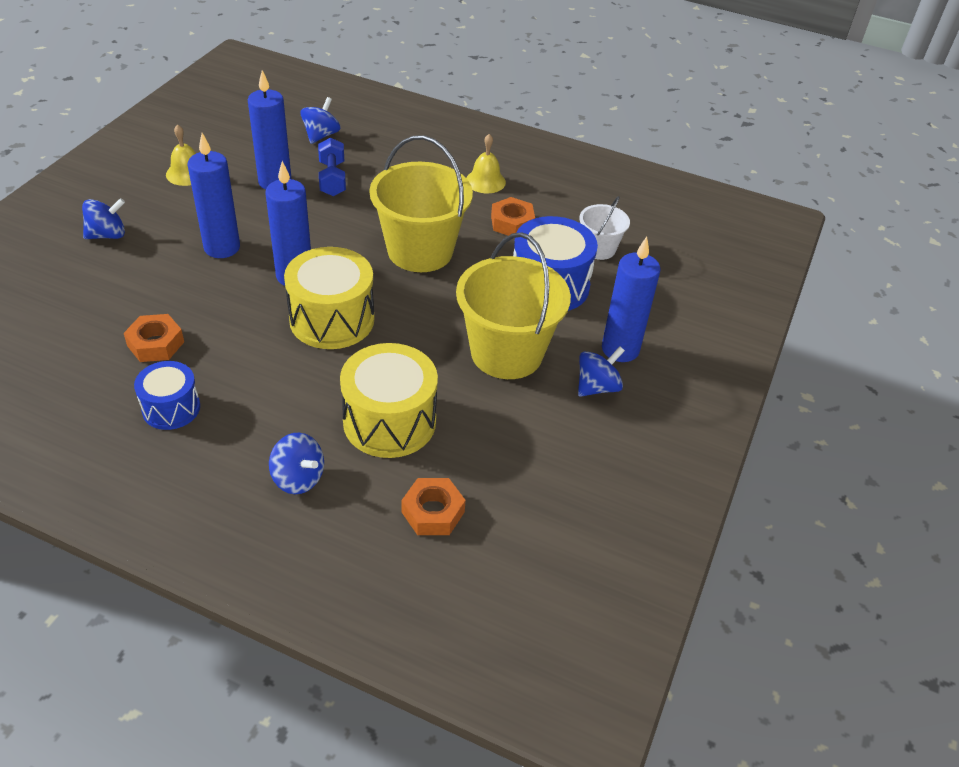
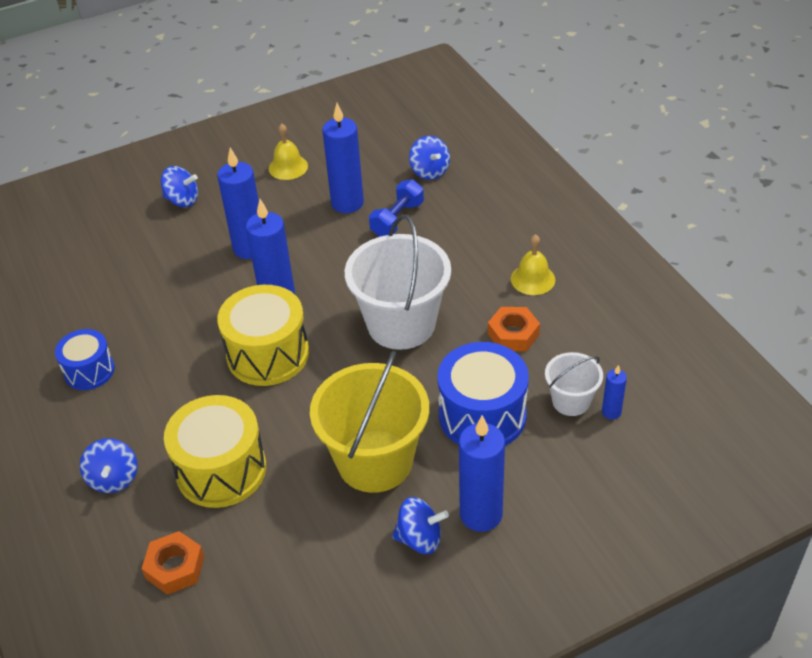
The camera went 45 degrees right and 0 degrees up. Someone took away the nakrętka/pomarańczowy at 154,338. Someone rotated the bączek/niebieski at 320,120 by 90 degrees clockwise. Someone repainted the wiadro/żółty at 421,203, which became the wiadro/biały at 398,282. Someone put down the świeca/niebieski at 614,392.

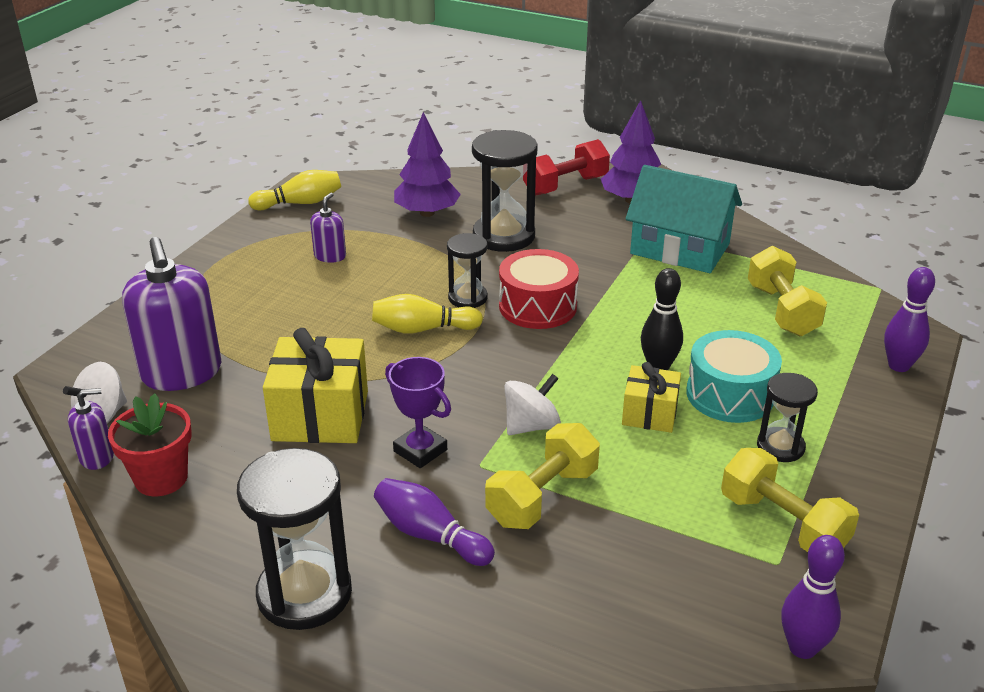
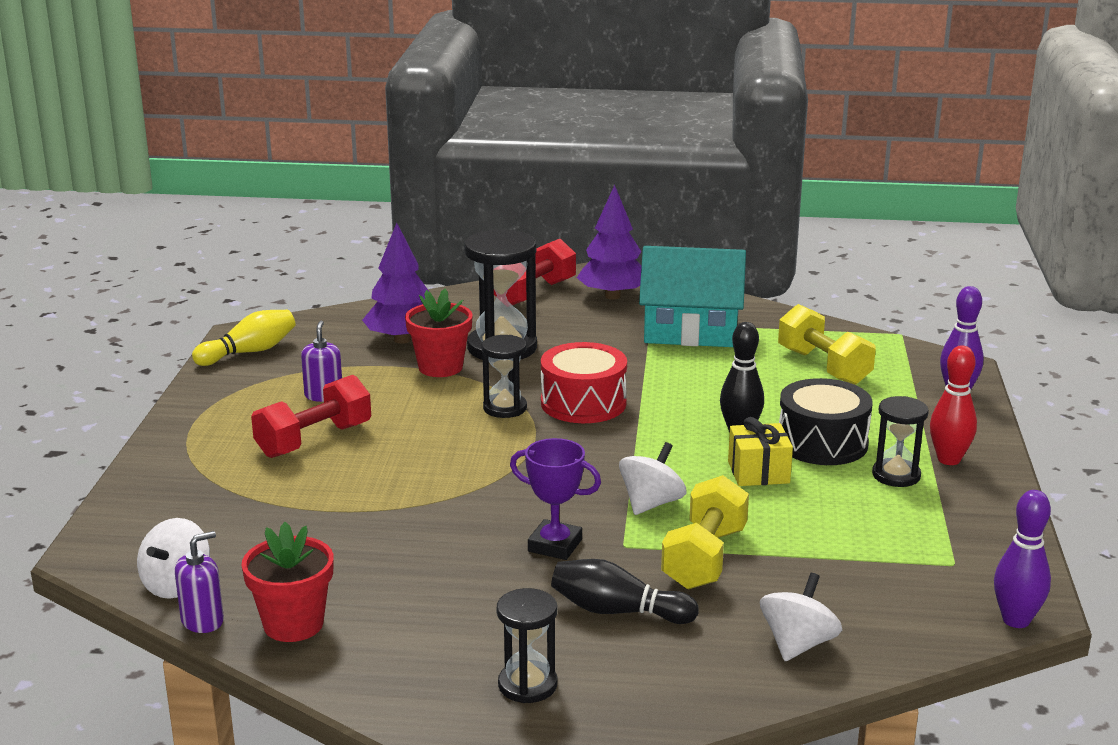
The camera went 20 degrees left and 10 degrees down. Someone took away the dozownik mydła/fioletowy at 172,314. Someone scaled the klepsydra/czarny at 294,539 by 0.58. Someone took away the prezent/żółty at 315,385. Someone took away the kręgiel/żółty at 427,314. Someone repainted the kręgiel/fioletowy at 434,522, which became the kręgiel/czarny at 625,591. Someone repainted the bęben/turkusowy at 734,376, which became the bęben/czarny at 826,421. Someone took away the hantel/żółty at 790,500. Someone put down the hantel/czerwony at 311,416. Someone put down the doniczka/czerwony at 439,333. Someone put down the bączek/biały at 801,617. Someone put down the kręgiel/czerwony at 953,405.

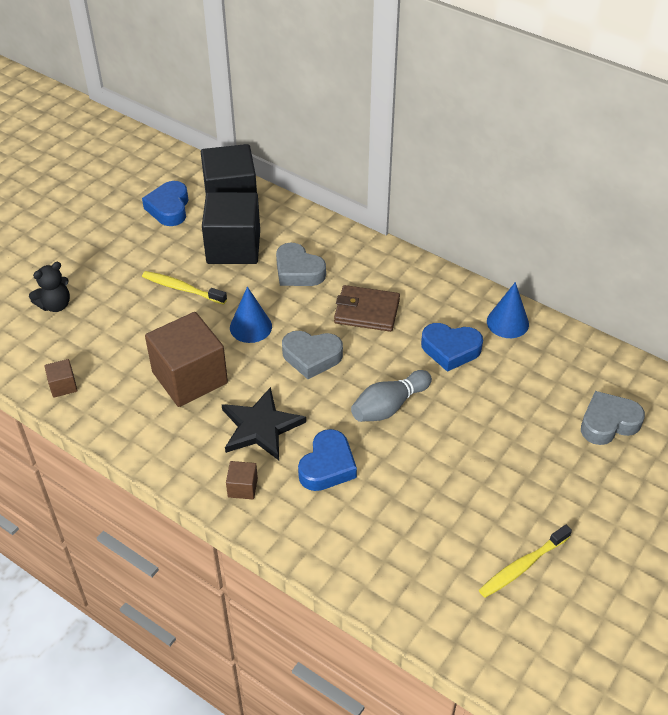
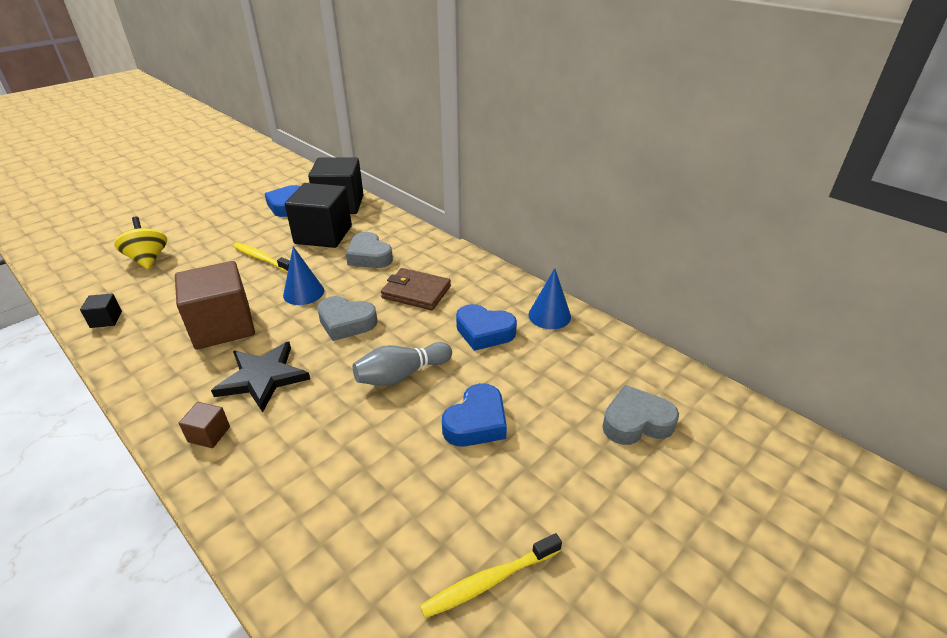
The camera went 10 degrees right and 10 degrees down. Someone swapped the miś/czarny at 49,287 for the bączek/żółty at 140,243. Someone repainted the sześcian/brązowy at 61,378, which became the sześcian/czarny at 101,311. Someone carried the serce/niebieski from 327,460 to 474,415.

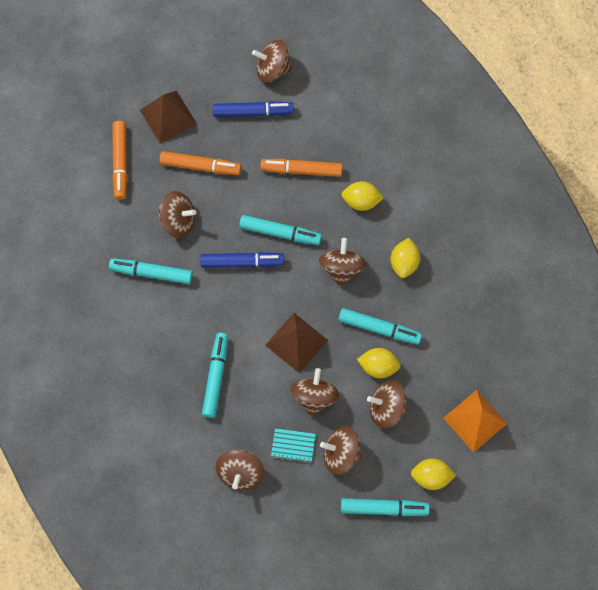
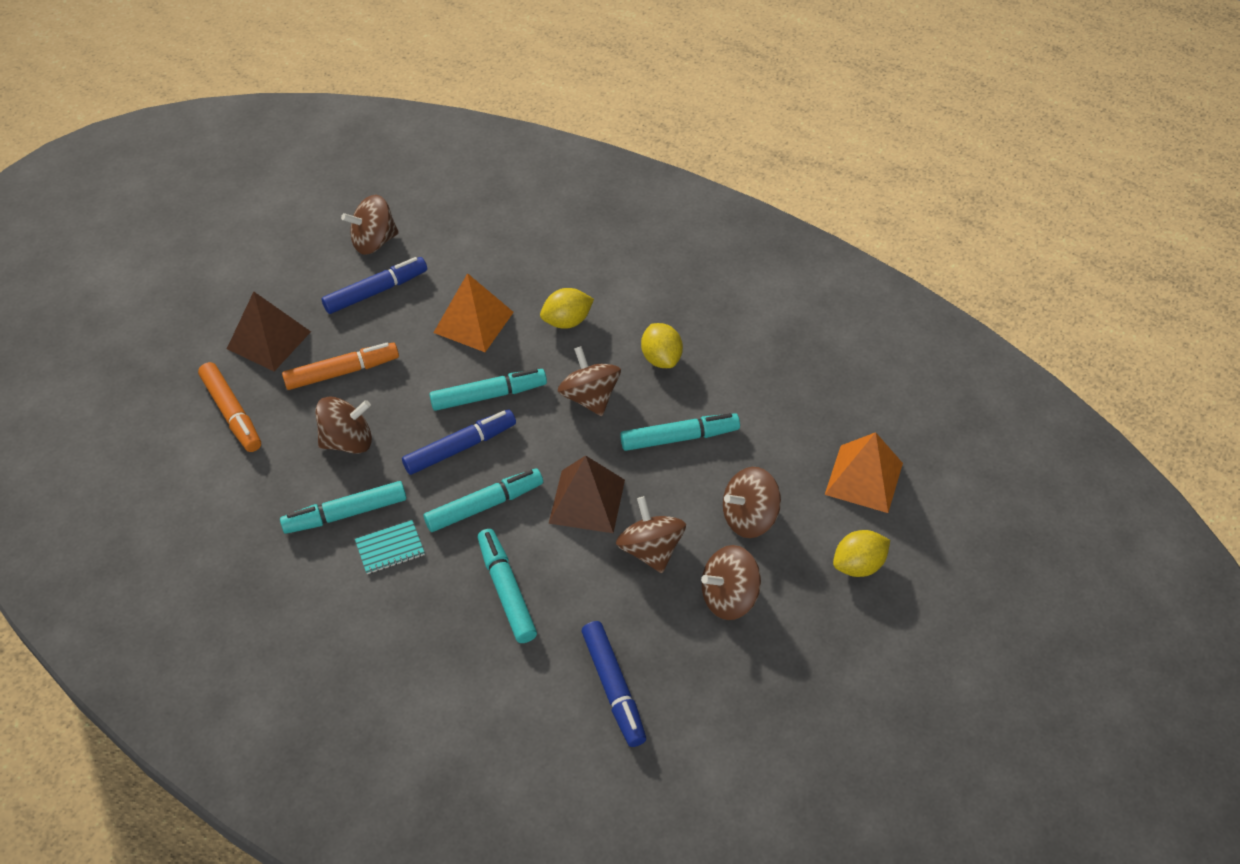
The camera went 30 degrees left and 20 degrees down. Someone swapped the bączek/brązowy at 240,470 for the flamaster/niebieski at 613,684. Someone swapped the flamaster/pomarańczowy at 301,168 for the piramida/pomarańczowy at 473,312. Someone carried the zeszyt/turkusowy from 293,445 to 390,547. Someone carried the flamaster/turkusowy from 385,507 to 483,500. Someone took away the cytryna/żółty at 379,363.

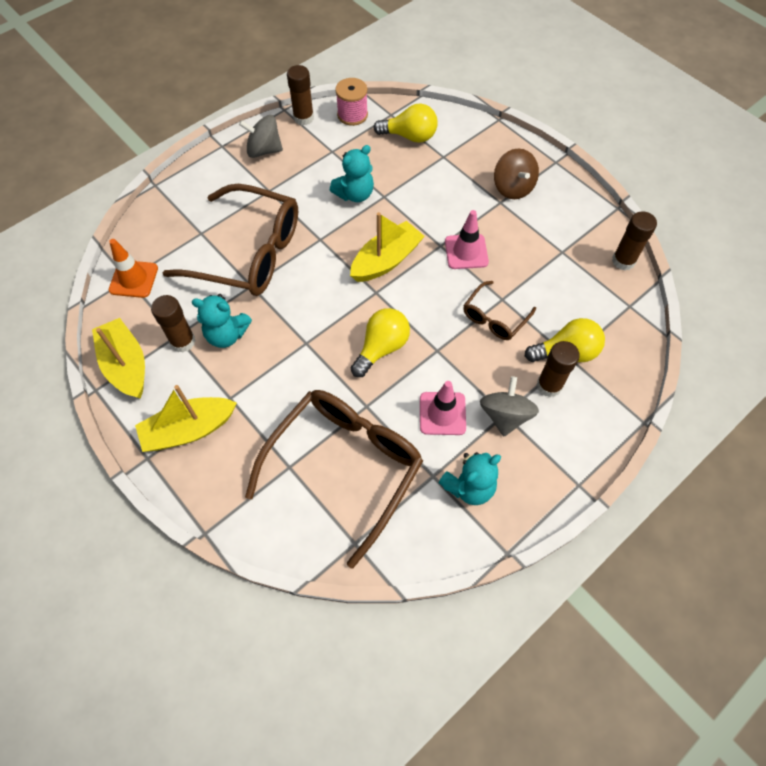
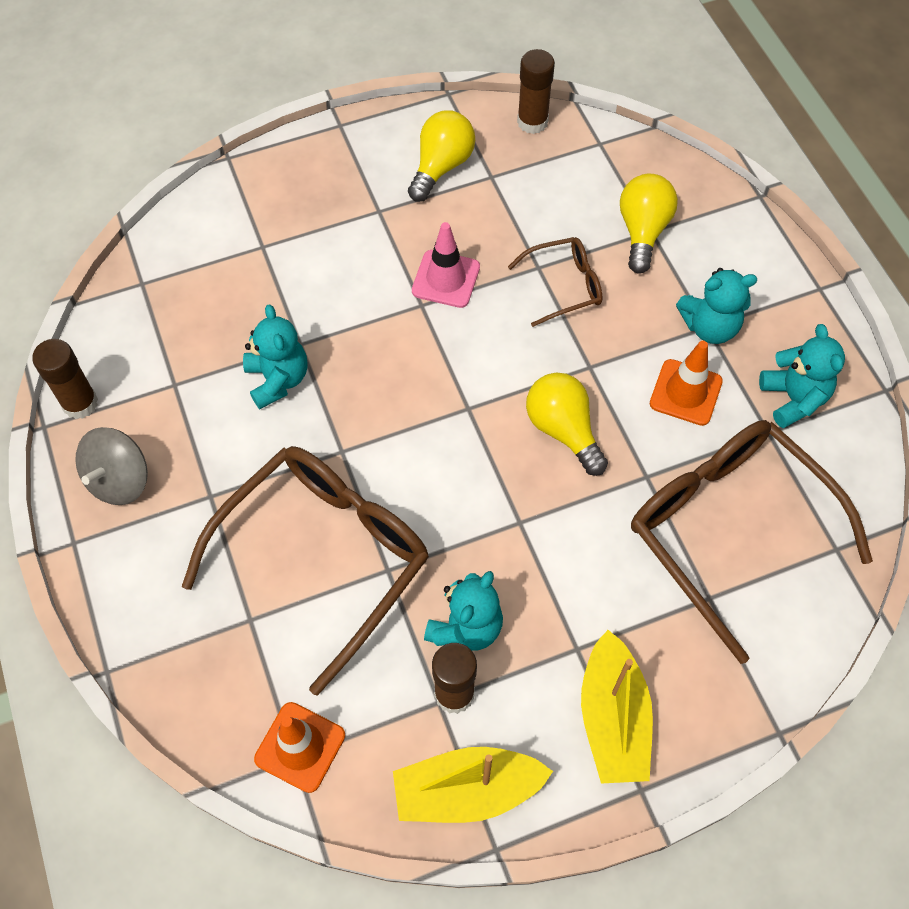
The camera went 70 degrees left and 0 degrees up. Someone took away the szpulka/różowy at 351,102. Someone took away the łódka/żółty at 387,247. Someone carried the żarówka/żółty from 406,123 to 441,156. Someone repainted the pachołek/różowy at 443,408, which became the pachołek/pomarańczowy at 686,383. Someone rotated the okulary/brązowy at 499,310 by 75 degrees counterclockwise. Someone swapped the bączek/szary at 509,406 for the miś/turkusowy at 716,306. Someone took away the bączek/brązowy at 516,174. Someone took away the klej w sztyfcie/brązowy at 558,369.

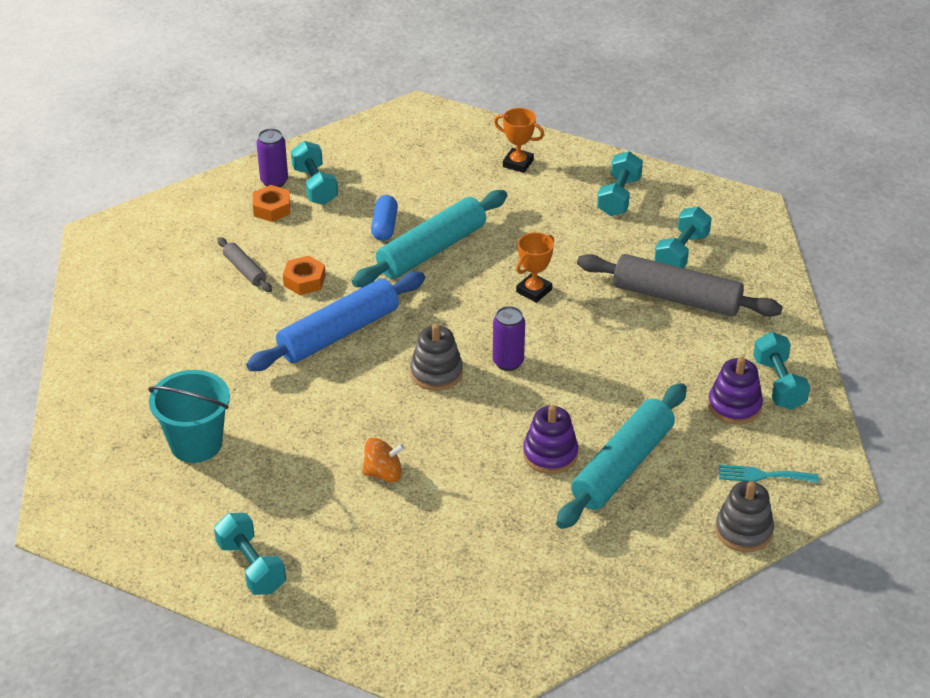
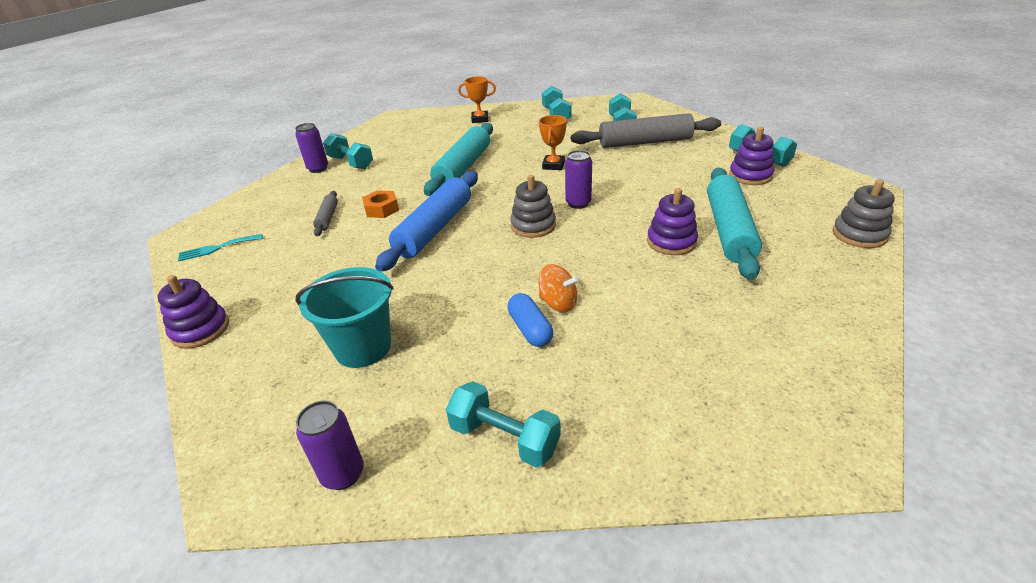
The camera went 25 degrees left and 5 degrees down. Someone rotated the wałek do ciasta/szary at 244,264 by 60 degrees clockwise. Someone took away the nakrętka/pomarańczowy at 271,203. Someone rotated the bączek/pomarańczowy at 383,460 by 60 degrees clockwise. Someone carried the kapsułka/niebieski from 384,218 to 530,320. Someone carried the widelec/turkusowy from 769,473 to 220,247. Someone put down the zabawka nakładanka/fioletowy at 193,312. Someone put down the puszka/fioletowy at 330,445.

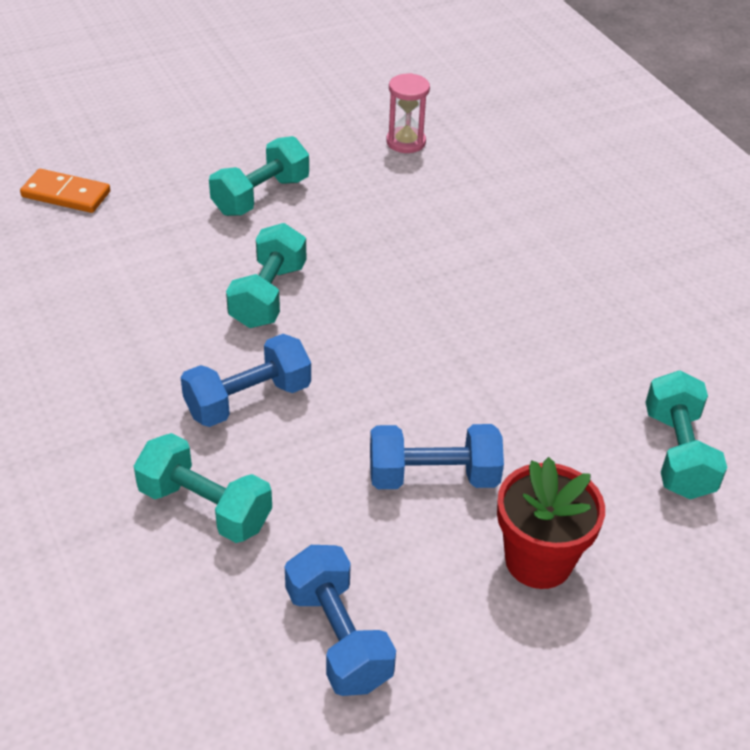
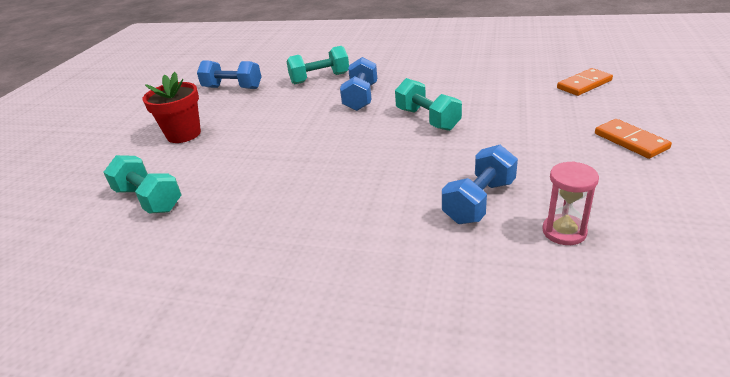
The camera went 135 degrees right and 10 degrees down. Someone took away the hantel/turkusowy at 259,176. Someone carried the hantel/niebieski from 437,456 to 480,184. Someone put down the kostka domina/pomarańczowy at 633,139.

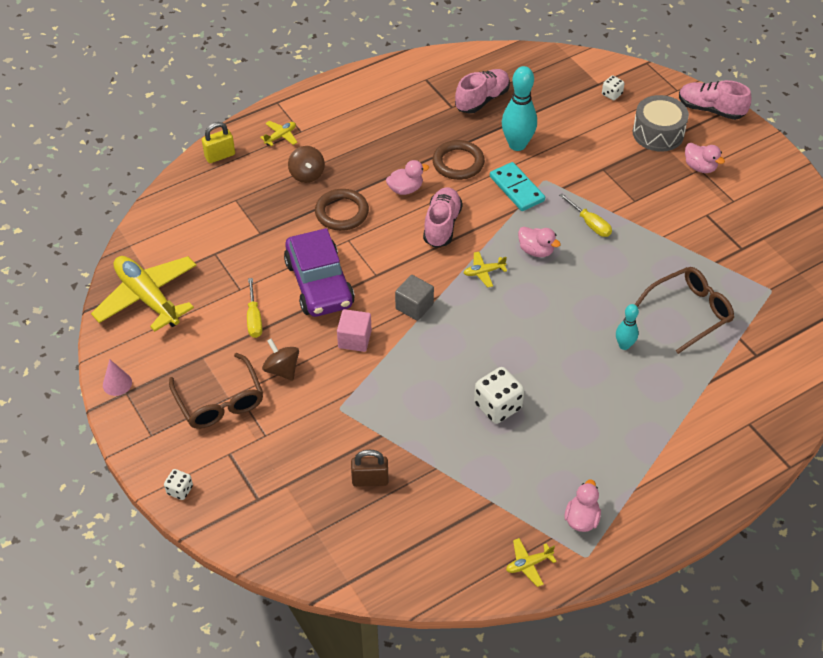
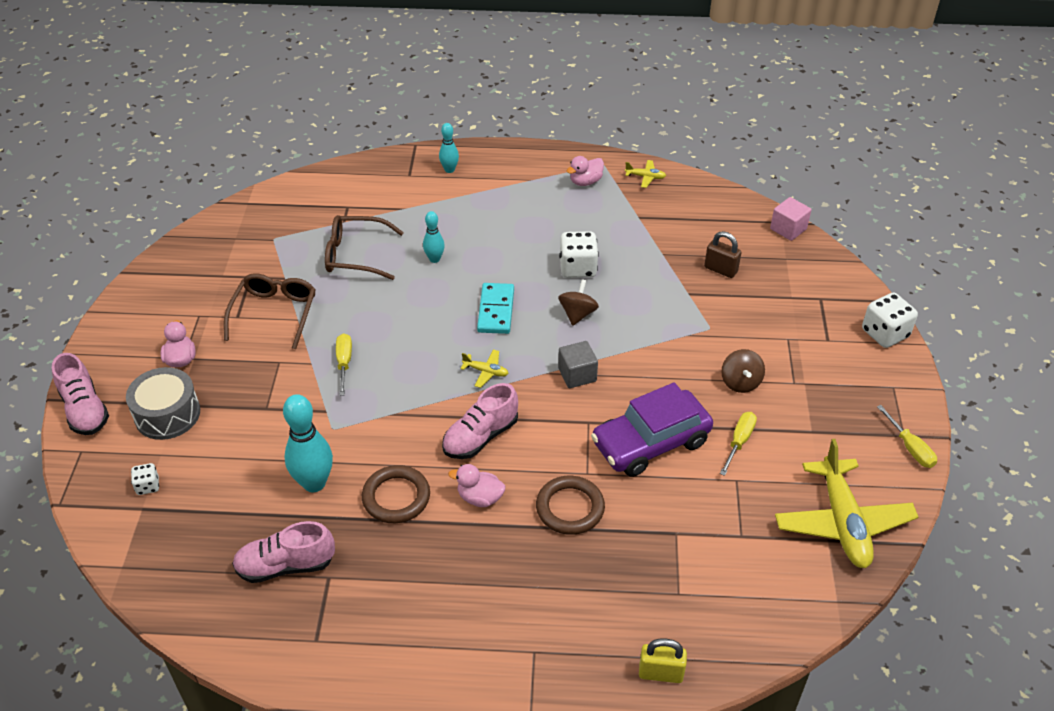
The camera went 145 degrees left and 5 degrees down. Someone swapped the stożek/różowy at 117,377 for the śrubokręt/żółty at 907,436. Someone scaled the kostka do gry/biały at 178,484 by 1.85. Someone carried the okulary/brązowy from 216,391 to 270,311. Someone took away the samolot/żółty at 278,133. Someone rotated the samochód/fioletowy at 319,272 by 135 degrees counterclockwise. Someone carried the bączek/brązowy from 306,164 to 578,302. Someone carried the sześcian/różowy from 354,330 to 790,219. Someone carried the kostka domina/turkusowy from 517,186 to 495,308. Someone took away the kaczka/różowy at 539,242. Someone put down the kręgiel/turkusowy at 449,148.

